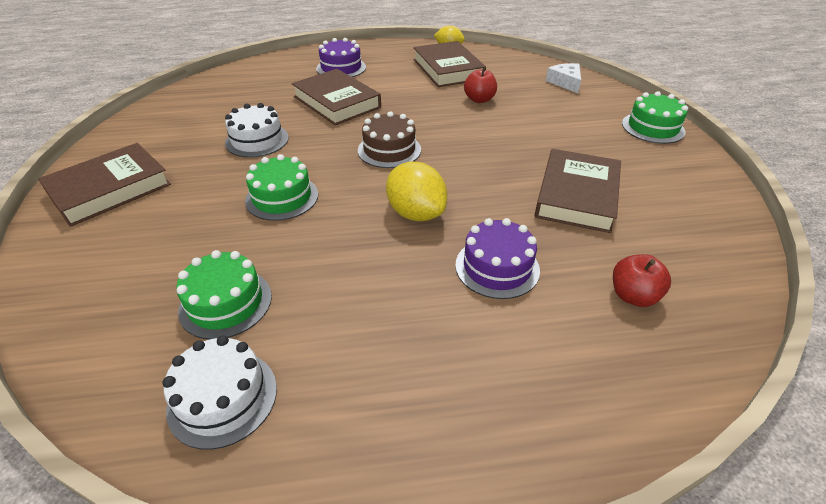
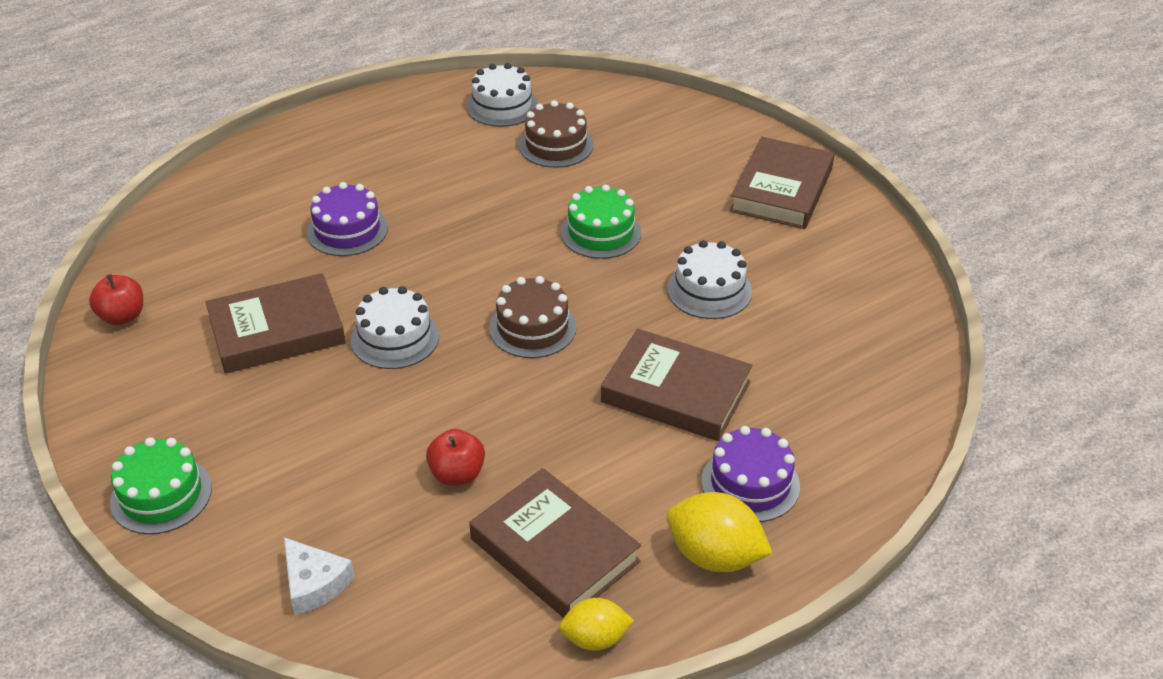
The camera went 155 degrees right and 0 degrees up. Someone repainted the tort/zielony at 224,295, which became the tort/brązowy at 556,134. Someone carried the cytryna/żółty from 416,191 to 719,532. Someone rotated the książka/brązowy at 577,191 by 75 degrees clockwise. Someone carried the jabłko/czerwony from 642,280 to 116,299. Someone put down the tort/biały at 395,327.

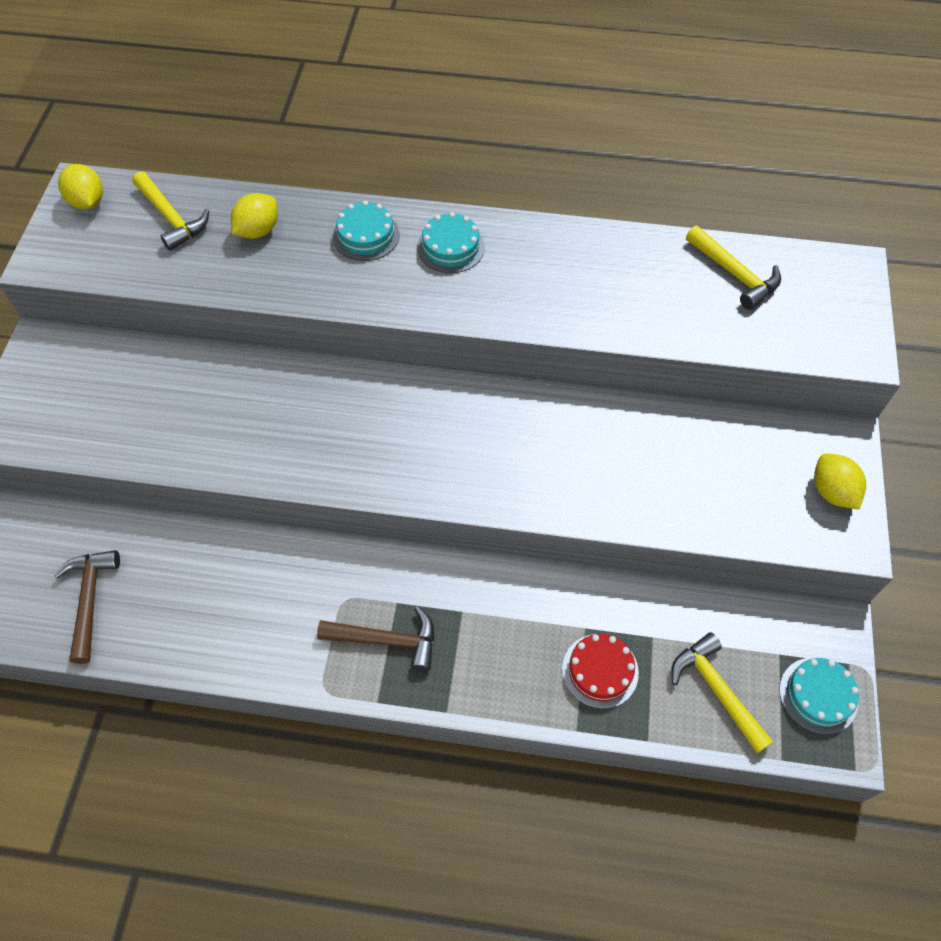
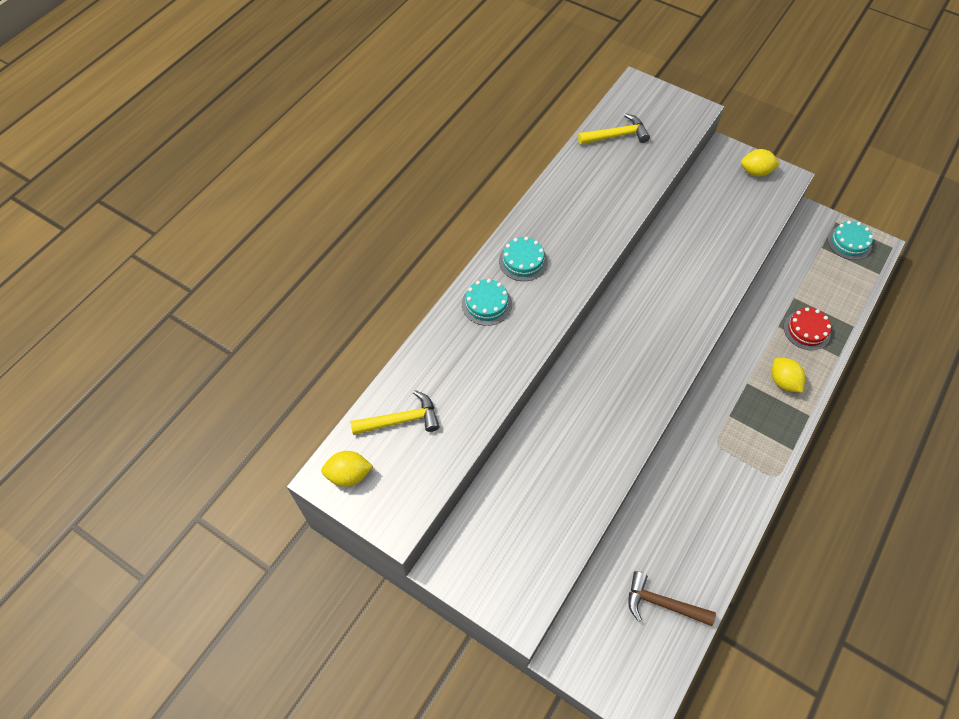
The camera went 65 degrees left and 0 degrees up. Someone carried the cytryna/żółty from 254,216 to 789,375. Someone took away the młotek/brązowy at 375,638. Someone took away the młotek/żółty at 722,692.

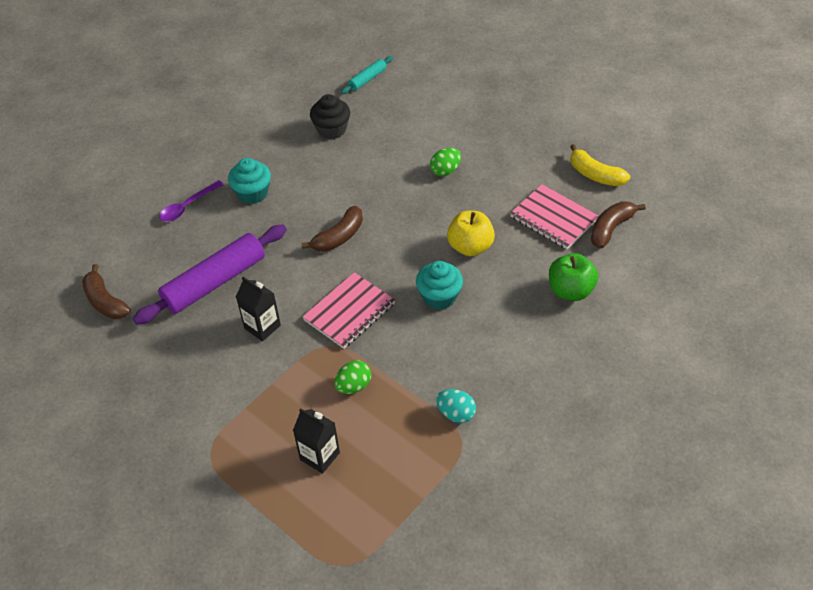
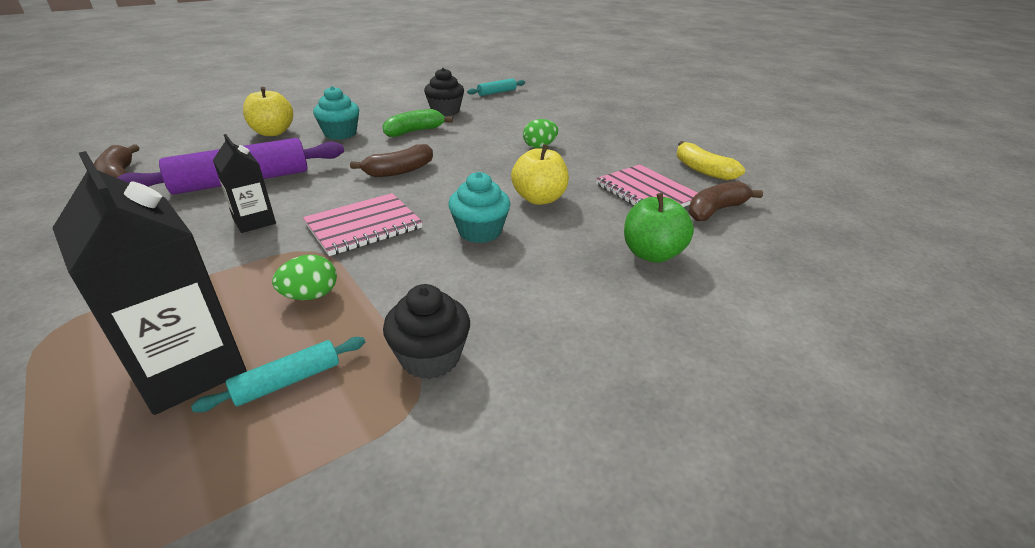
The camera went 10 degrees right and 15 degrees down. Someone swapped the łyżka/fioletowy at 191,201 for the jabłko/żółty at 268,111. Someone scaled the karton mleka/czarny at 316,441 by 1.75. Someone swapped the jajko/turkusowy at 456,406 for the muffinka/czarny at 426,331. Someone put down the wałek do ciasta/turkusowy at 278,374. Someone put down the banan/zielony at 418,123.

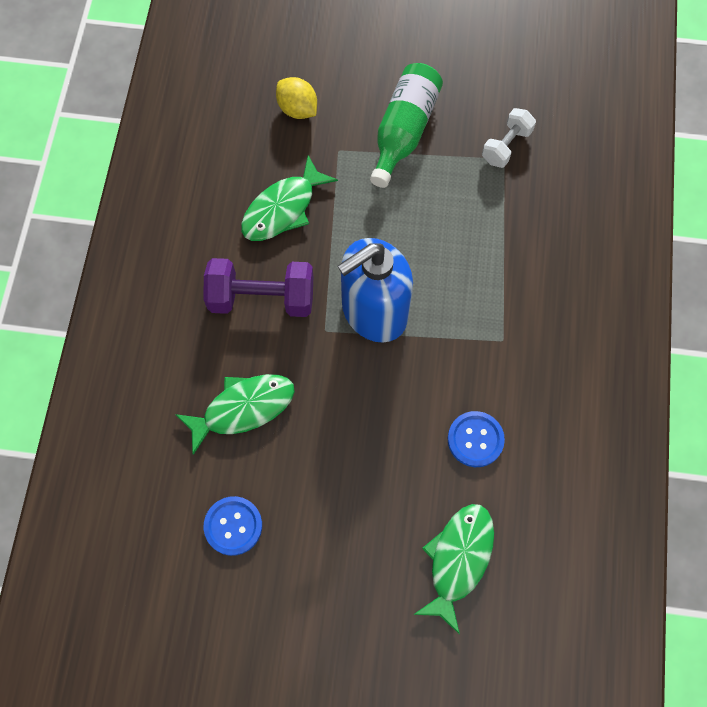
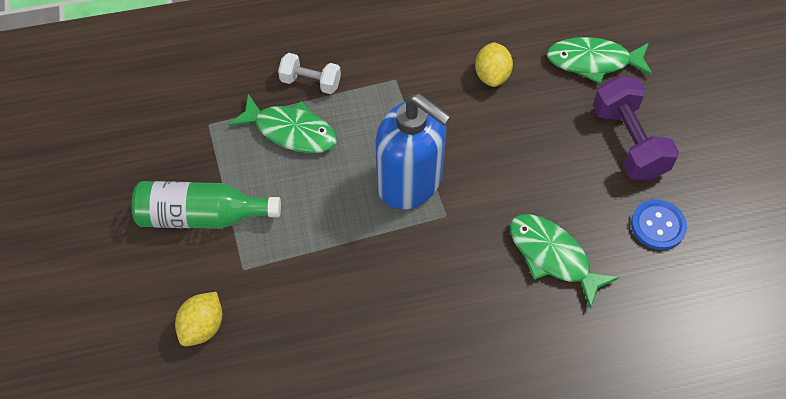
The camera went 110 degrees left and 10 degrees down. Someone carried the hantel/fioletowy from 258,287 to 636,128. Someone carried the ryba/zielony from 289,198 to 282,123. Someone swapped the guzik/niebieski at 476,439 for the cytryna/żółty at 494,64. Someone carried the hantel/biały from 509,138 to 309,73.

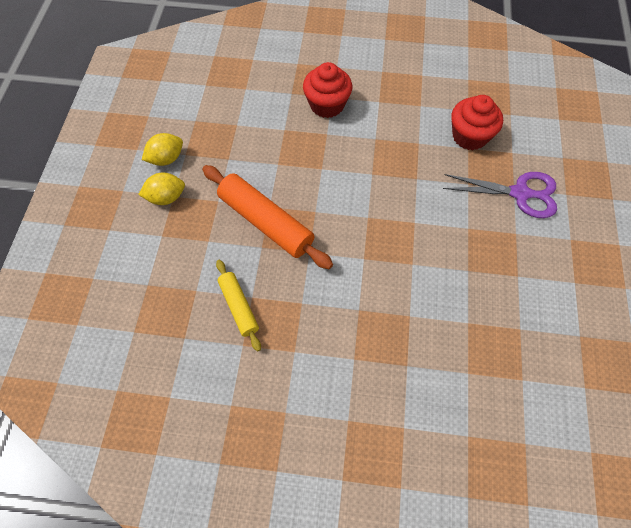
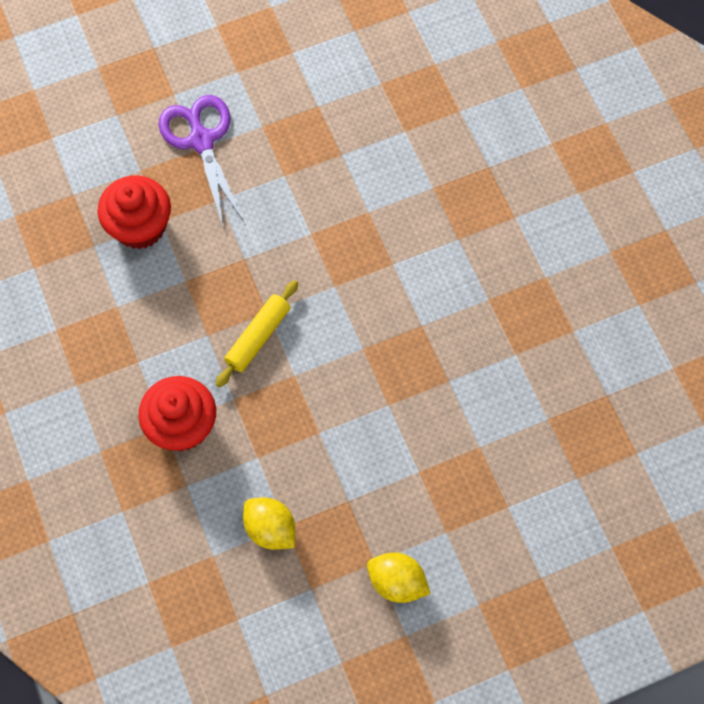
The camera went 120 degrees left and 5 degrees up. Someone carried the cytryna/żółty from 161,189 to 269,524. Someone took away the wałek do ciasta/pomarańczowy at 267,217. Someone carried the wałek do ciasta/żółty from 238,305 to 257,333.

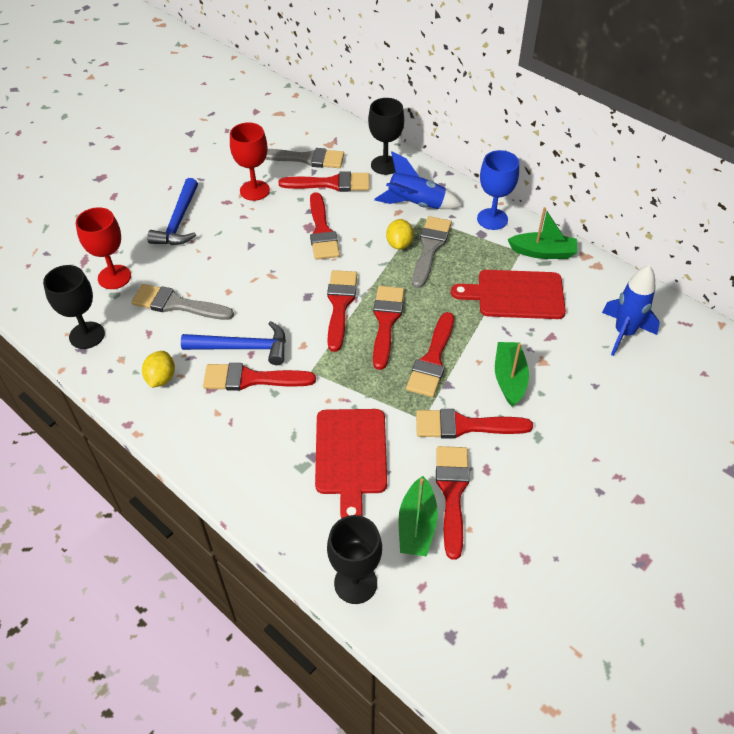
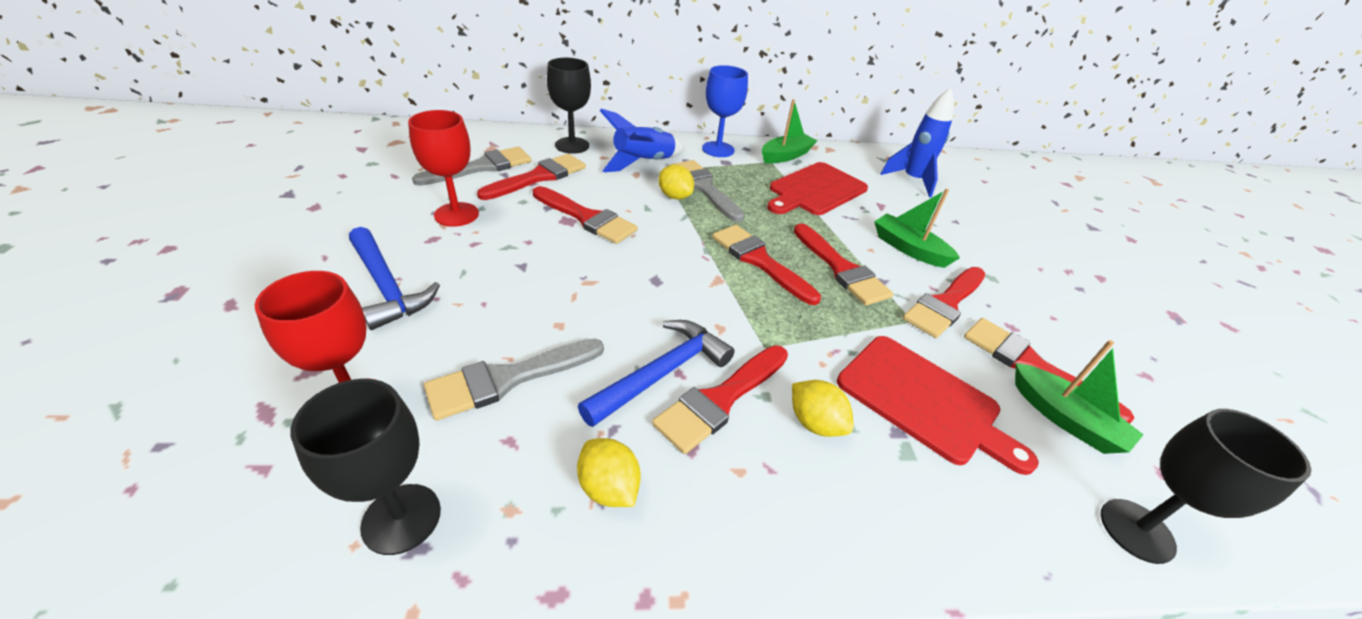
The camera went 50 degrees left and 10 degrees down. Someone took away the pędzel/czerwony at 342,311. Someone put down the cytryna/żółty at 823,408.

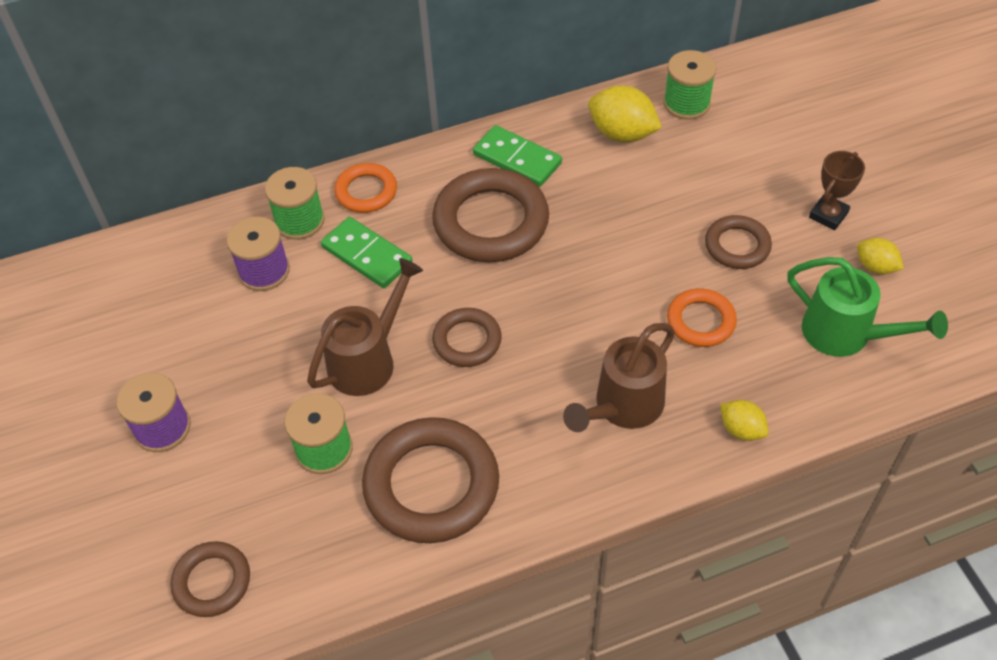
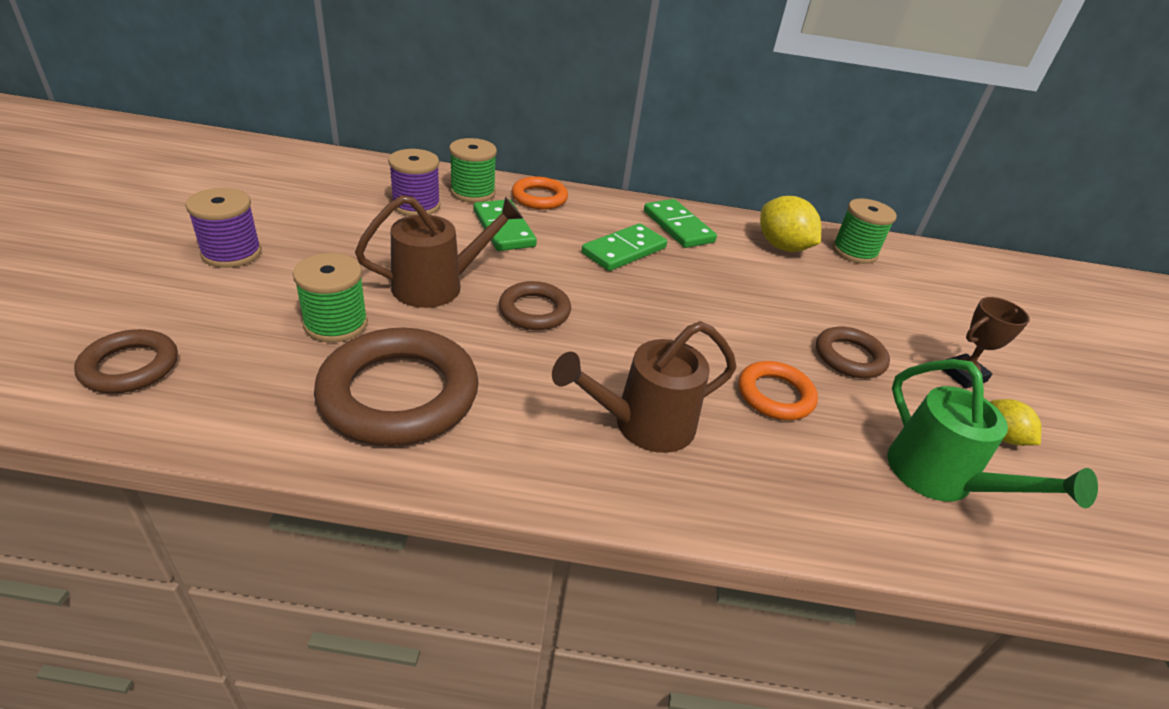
The camera went 20 degrees right and 15 degrees down. Someone swapped the pierścień/brązowy at 490,215 for the kostka domina/zielony at 624,247. Someone took away the cytryna/żółty at 744,420.

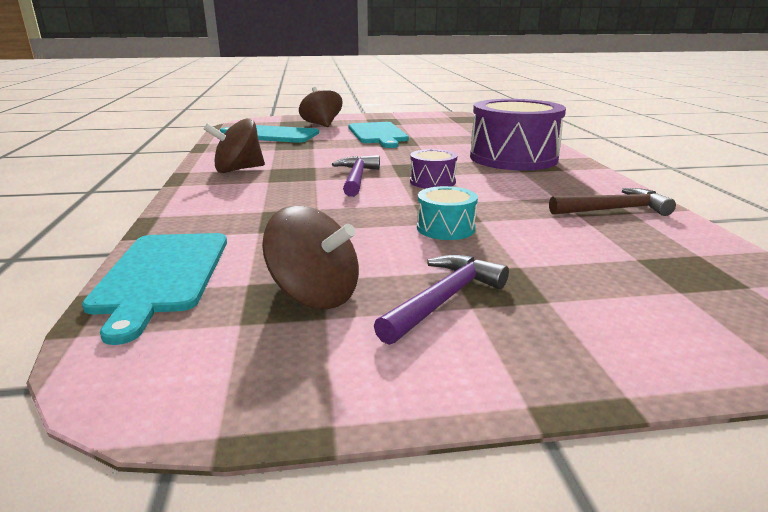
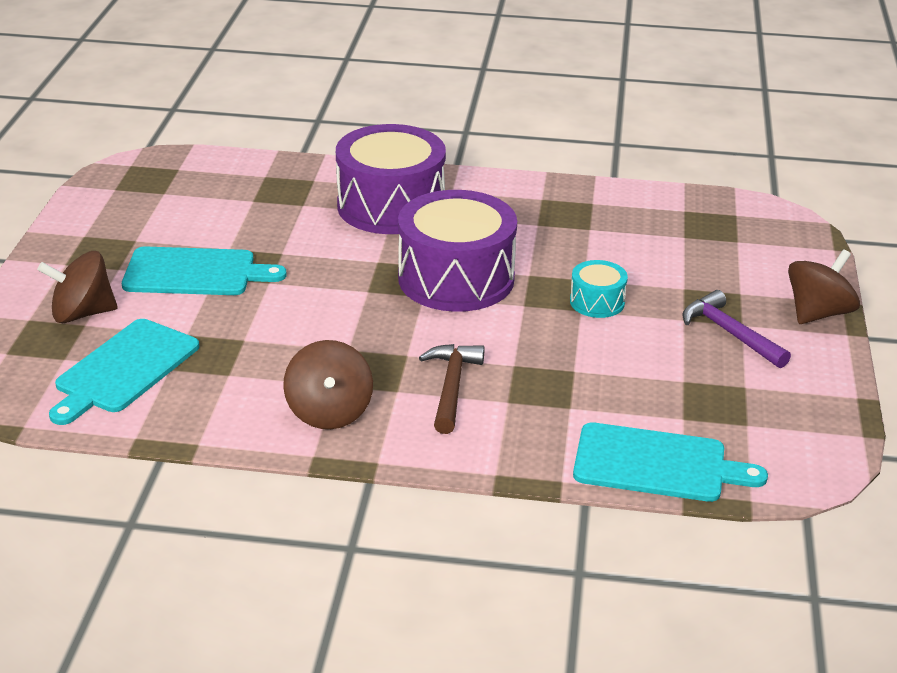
The camera went 75 degrees left and 10 degrees up. Someone carried the bączek/brązowy from 310,257 to 824,286. Someone took away the młotek/fioletowy at 356,176. Someone scaled the bęben/fioletowy at 433,168 by 2.16. Someone carried the młotek/brązowy from 612,202 to 452,389.

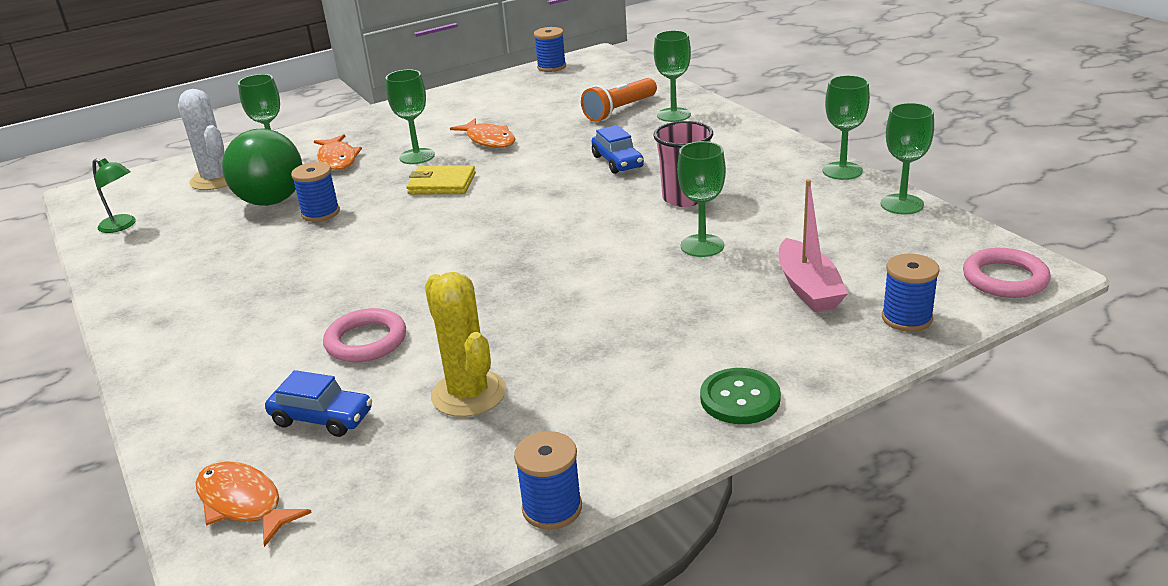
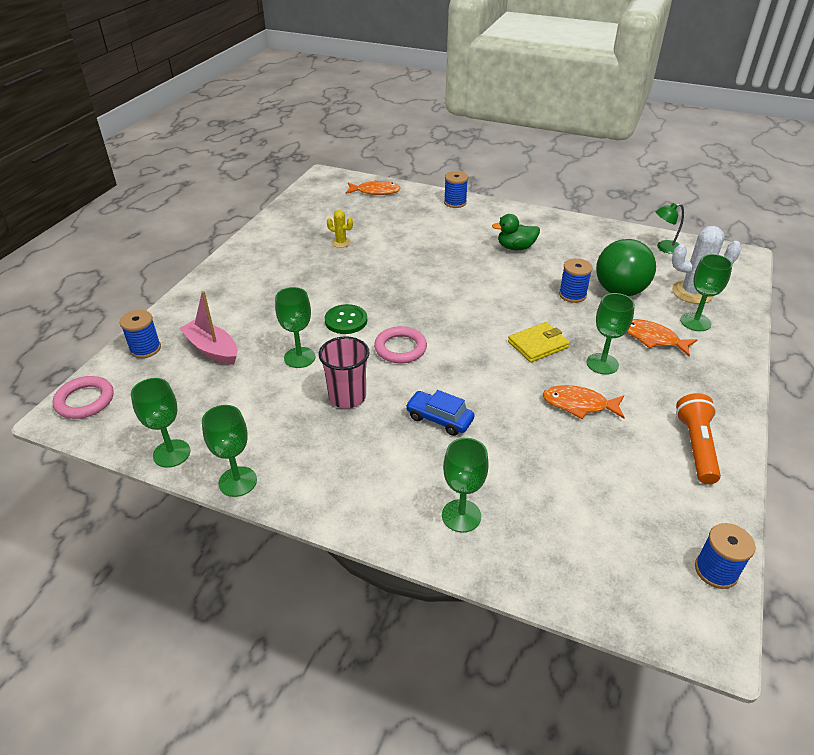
The camera went 140 degrees right and 10 degrees up. Someone took away the samochód/niebieski at 318,403. Someone carried the pierścień/różowy from 364,335 to 400,344. Someone scaled the kaktus/żółty at 465,344 by 0.53. Someone carried the szpulka/niebieski from 548,480 to 456,189. Someone carried the latarka/pomarańczowy from 619,100 to 698,438. Someone carried the guzik/zielony from 740,396 to 346,319. Someone put down the kaczka/zielony at 516,232.

